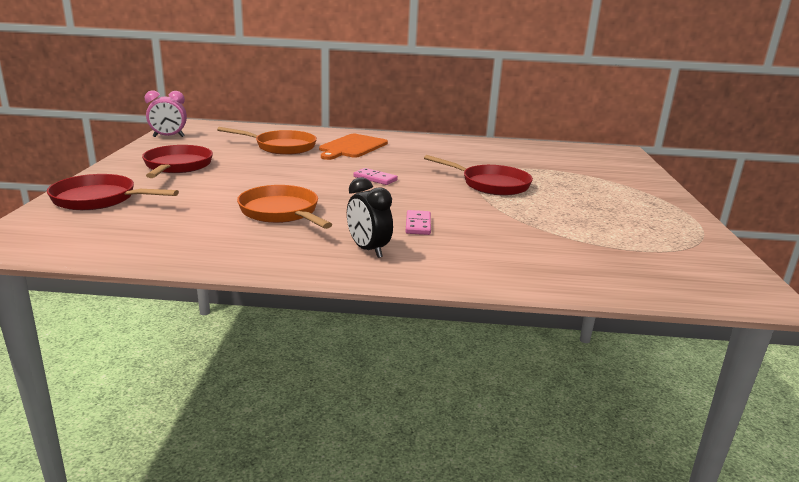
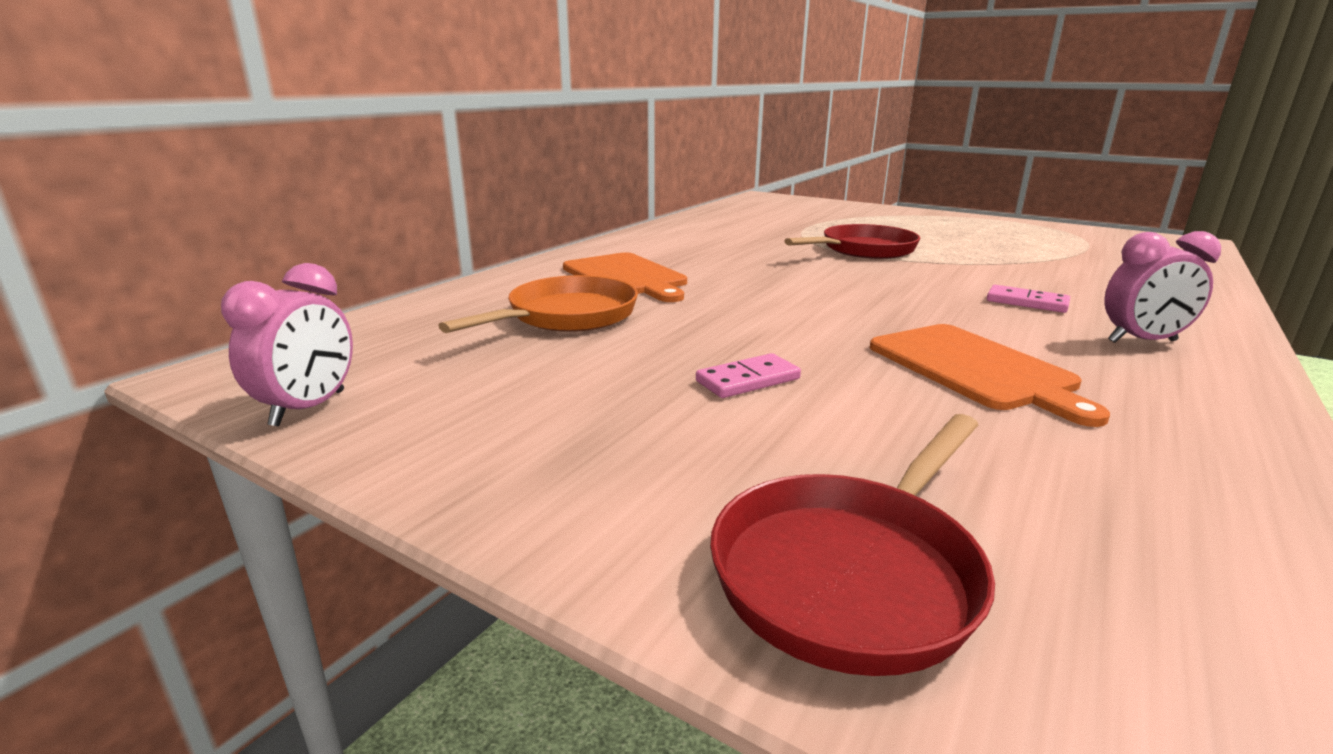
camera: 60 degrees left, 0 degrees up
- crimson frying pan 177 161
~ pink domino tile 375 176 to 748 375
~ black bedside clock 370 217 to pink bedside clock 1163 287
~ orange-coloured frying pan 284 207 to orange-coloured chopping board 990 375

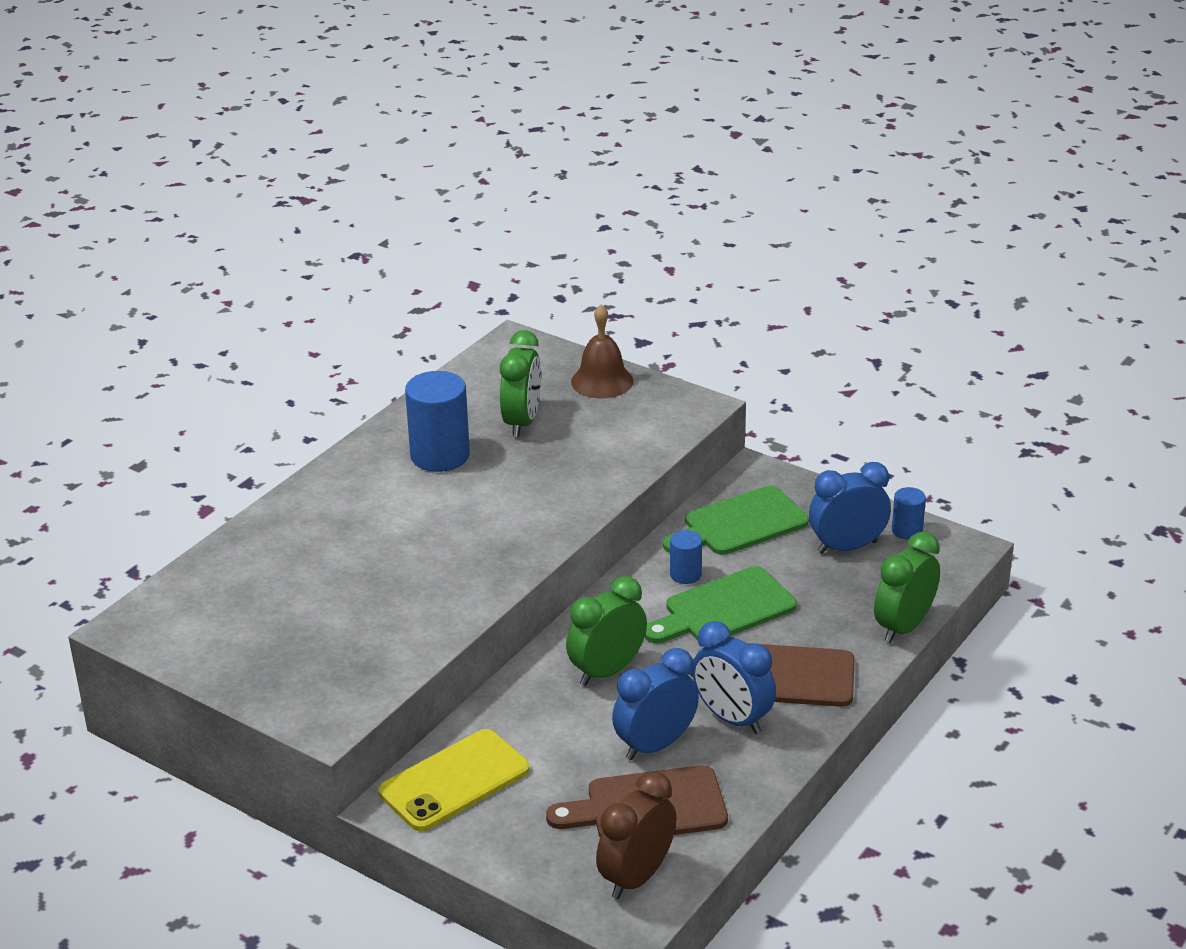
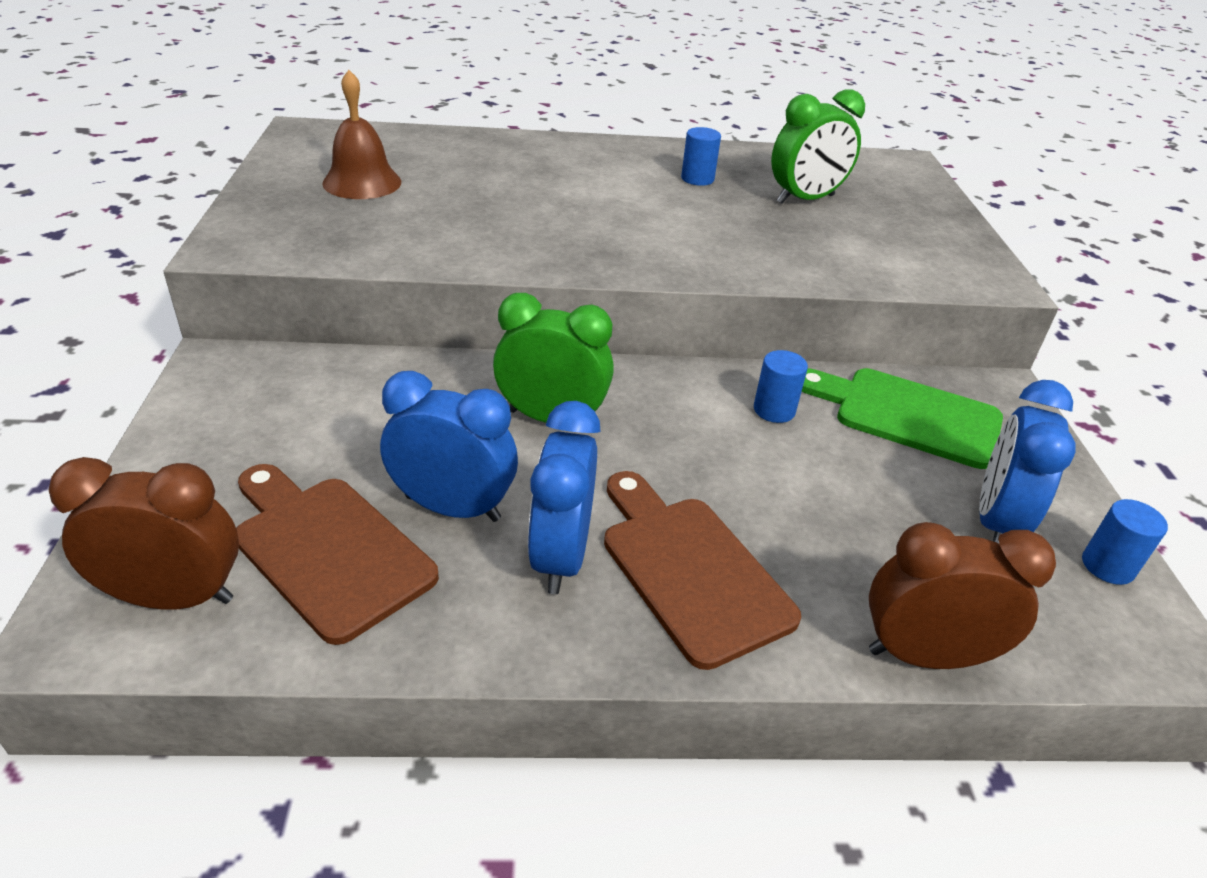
camera: 50 degrees right, 5 degrees up
~ russet school bell 602 351 to 361 134
~ blue cylinder shape 437 421 = 701 156 x0.52
~ blue bedside clock 850 508 = 1027 462 105 degrees counterclockwise
~ green bedside clock 907 587 to russet bedside clock 962 595
- green chopping board 721 604
- bright yellow mobile phone 454 780

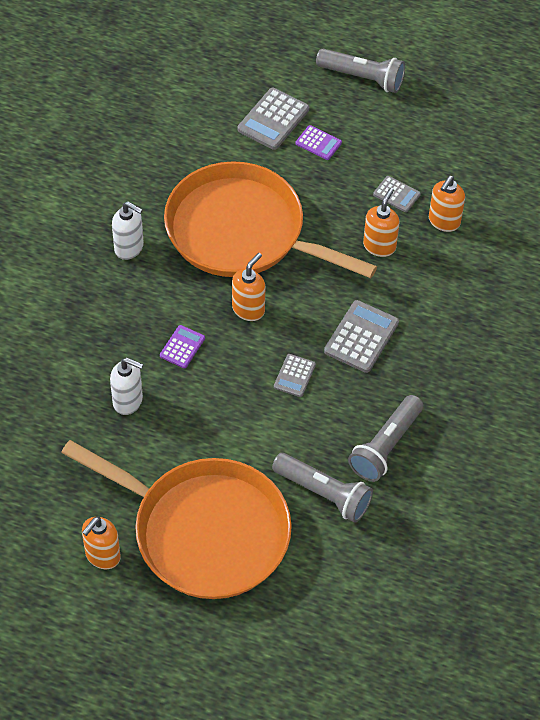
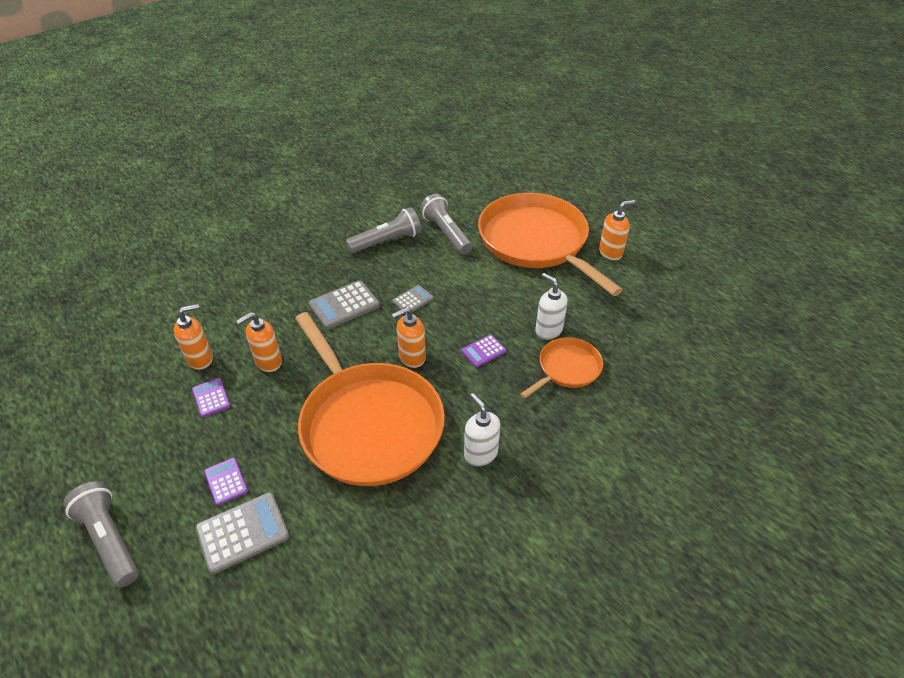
camera: 150 degrees left, 10 degrees down
~ ash-grey pocket calculator 397 194 to violet pocket calculator 211 397
+ orange-coloured frying pan 561 368

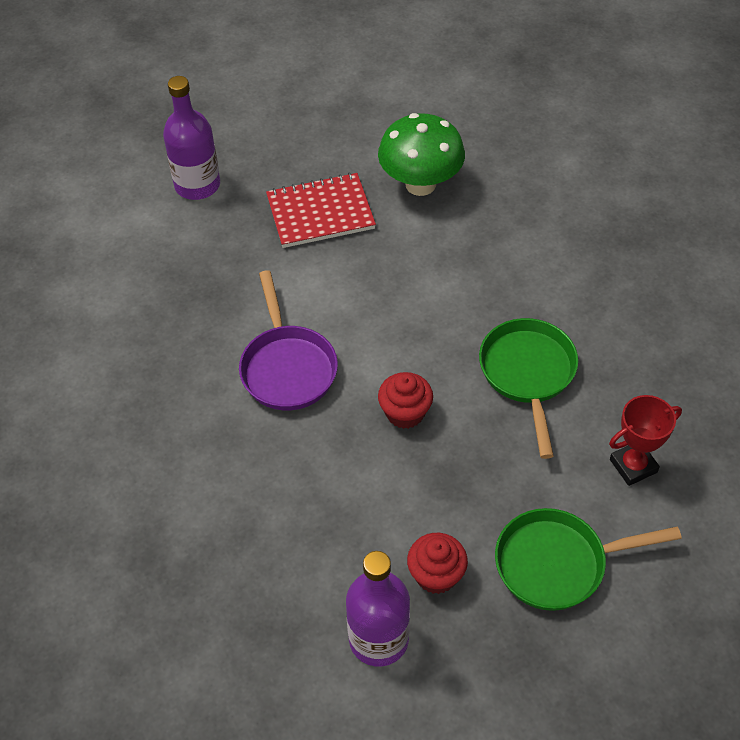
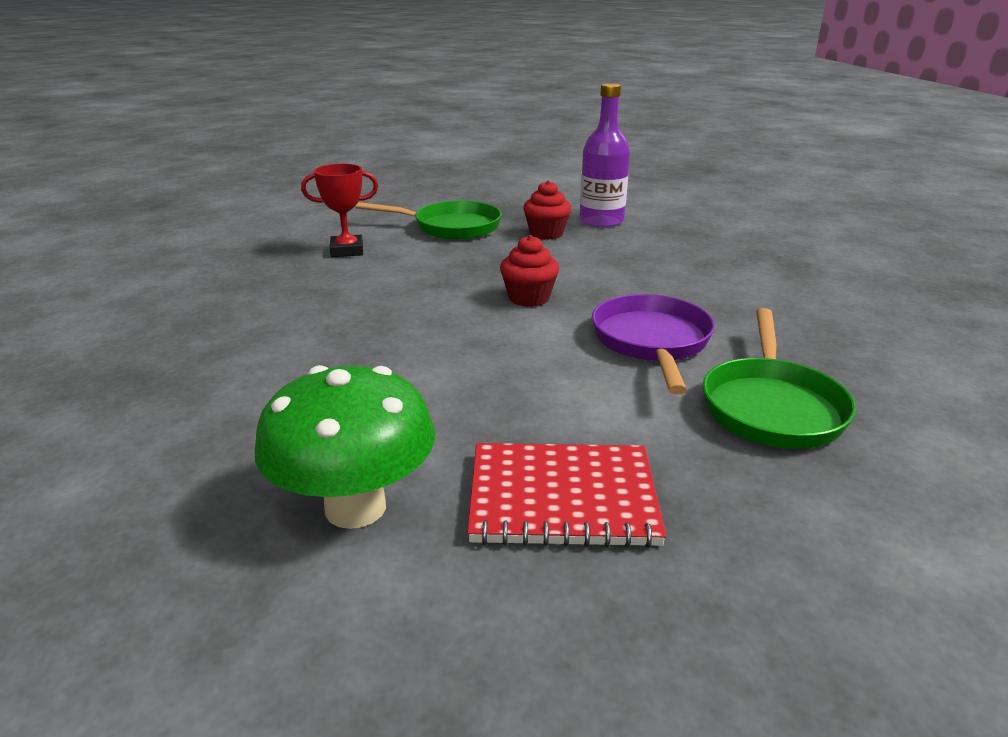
camera: 165 degrees left, 25 degrees down
- violet bottle 191 138
~ green frying pan 528 388 to 779 378

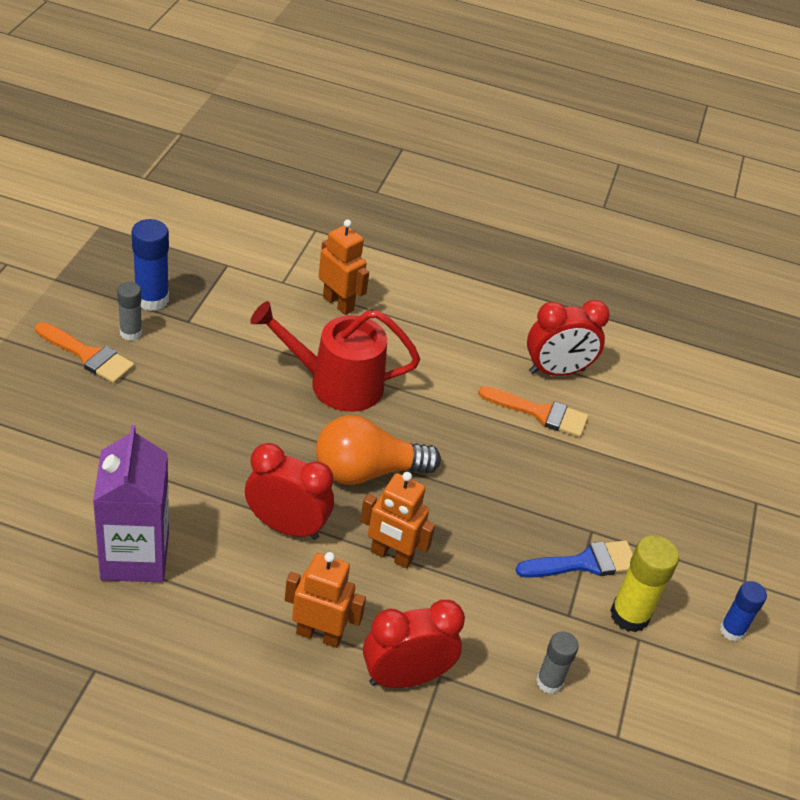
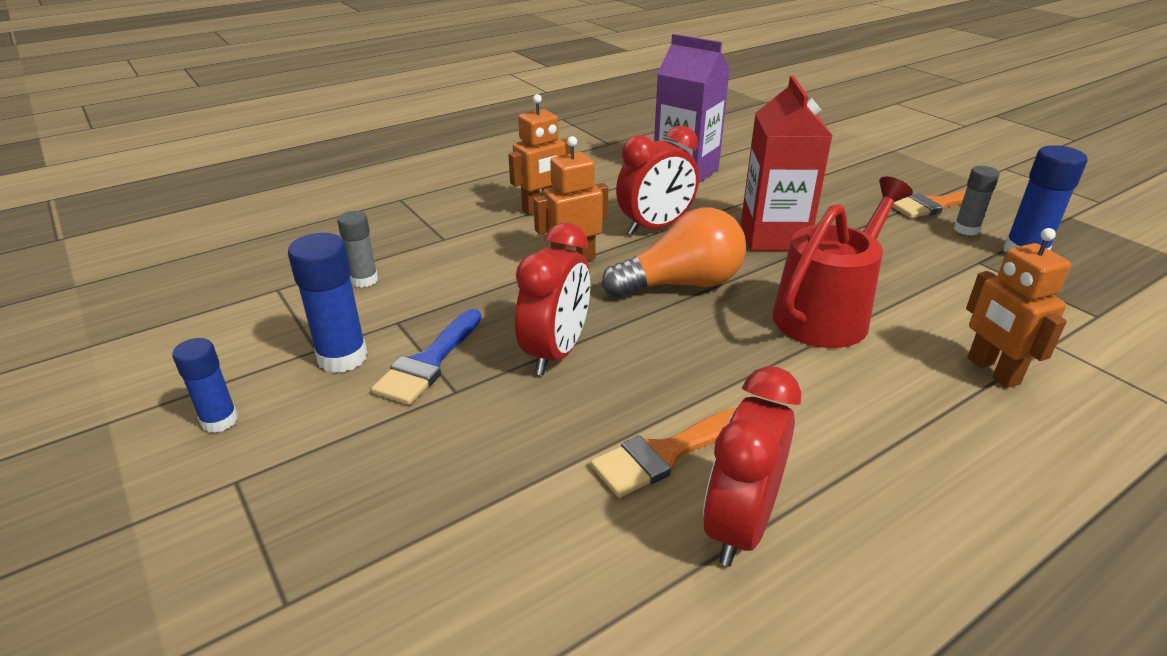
camera: 135 degrees right, 10 degrees down
~ orange-coloured robot figure 343 267 = 1018 308 75 degrees clockwise
~ orange-coloured bulb 378 450 = 674 252 45 degrees clockwise
~ bright yellow glue stick 644 584 to blue glue stick 328 303
~ crimson bedside clock 414 644 to 552 299
+ crimson juice carton 786 163

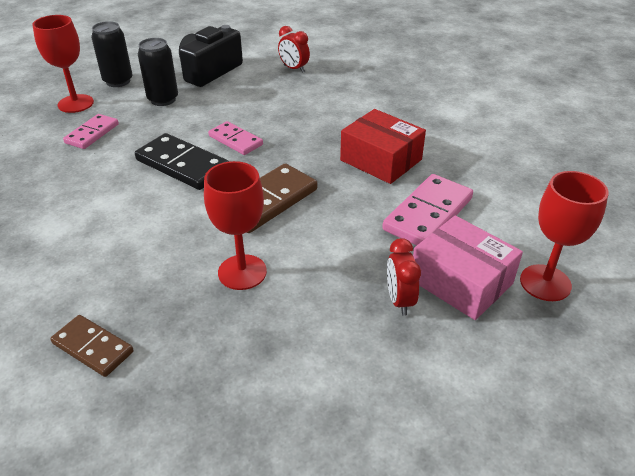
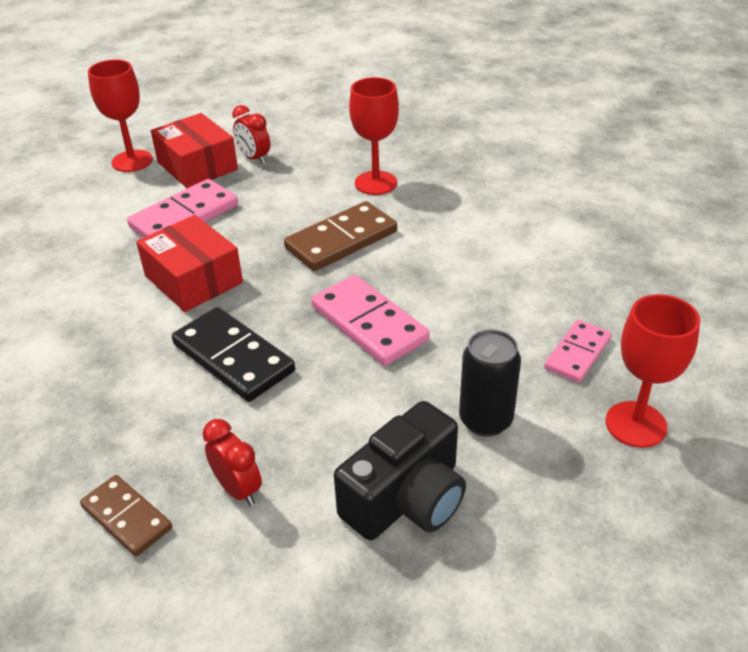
camera: 170 degrees left, 0 degrees up
- black can 112 54
~ pink domino tile 235 138 = 370 320 x1.60
~ black domino tile 182 161 to 233 354
~ pink package 468 267 to crimson package 194 150
~ crimson bedside clock 404 277 = 251 134 135 degrees clockwise
~ russet domino tile 91 346 to 126 516

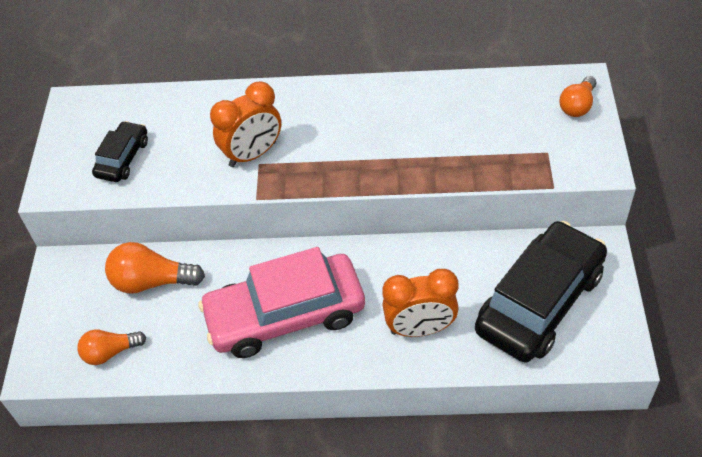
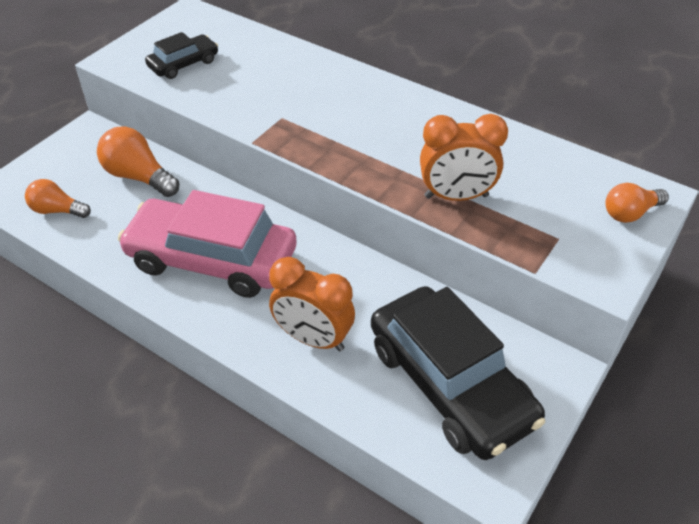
camera: 30 degrees right, 5 degrees down
~ orange-coloured bedside clock 245 124 to 464 157
~ black car 541 292 = 458 373 75 degrees clockwise

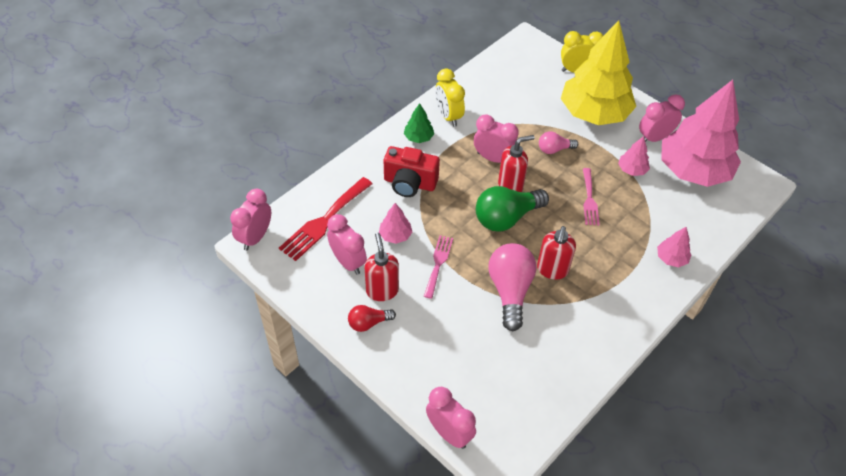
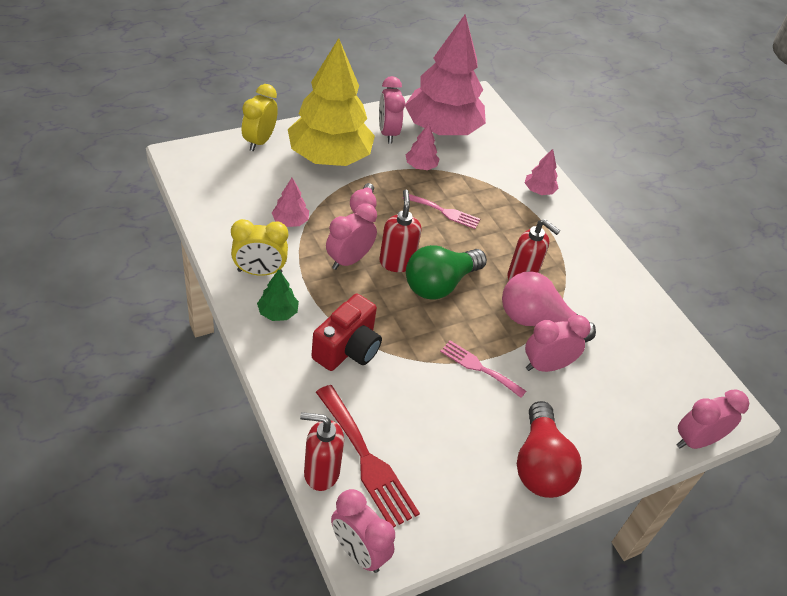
camera: 75 degrees left, 5 degrees down
~ green bulb 512 209 = 446 272 60 degrees clockwise
~ pink toy tree 395 223 to 290 202
~ pink bedside clock 347 244 to 558 343
~ crimson soap dispenser 382 267 to 322 451
~ crimson bulb 372 318 = 549 449 x1.85

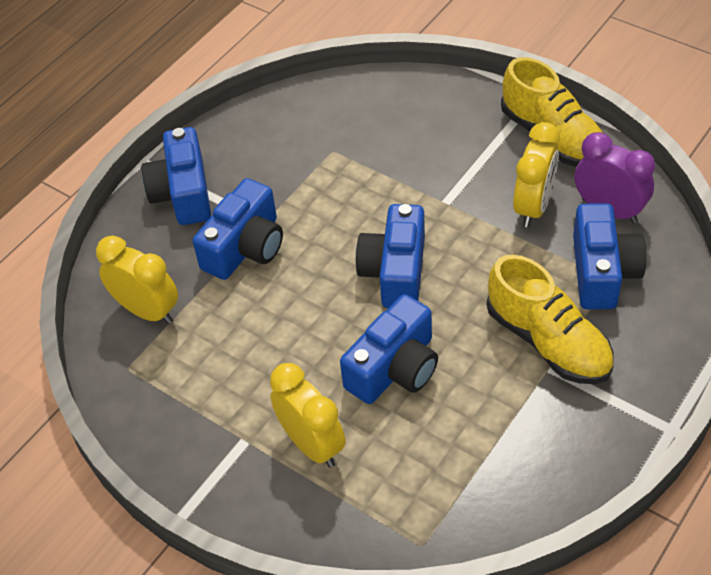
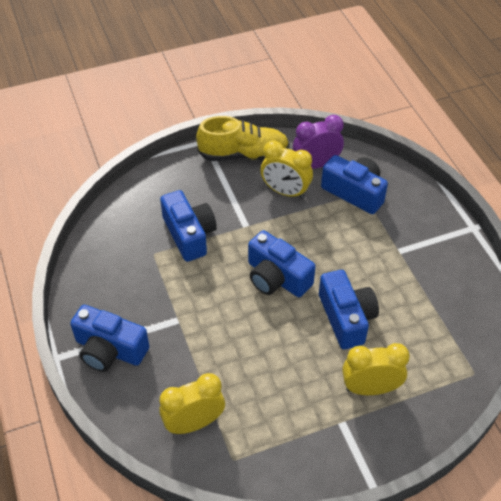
camera: 60 degrees left, 0 degrees up
~ bright yellow bedside clock 536 174 = 287 170 150 degrees clockwise
~ blue photo camera 238 229 to 188 226
- bright yellow sneaker 550 319

